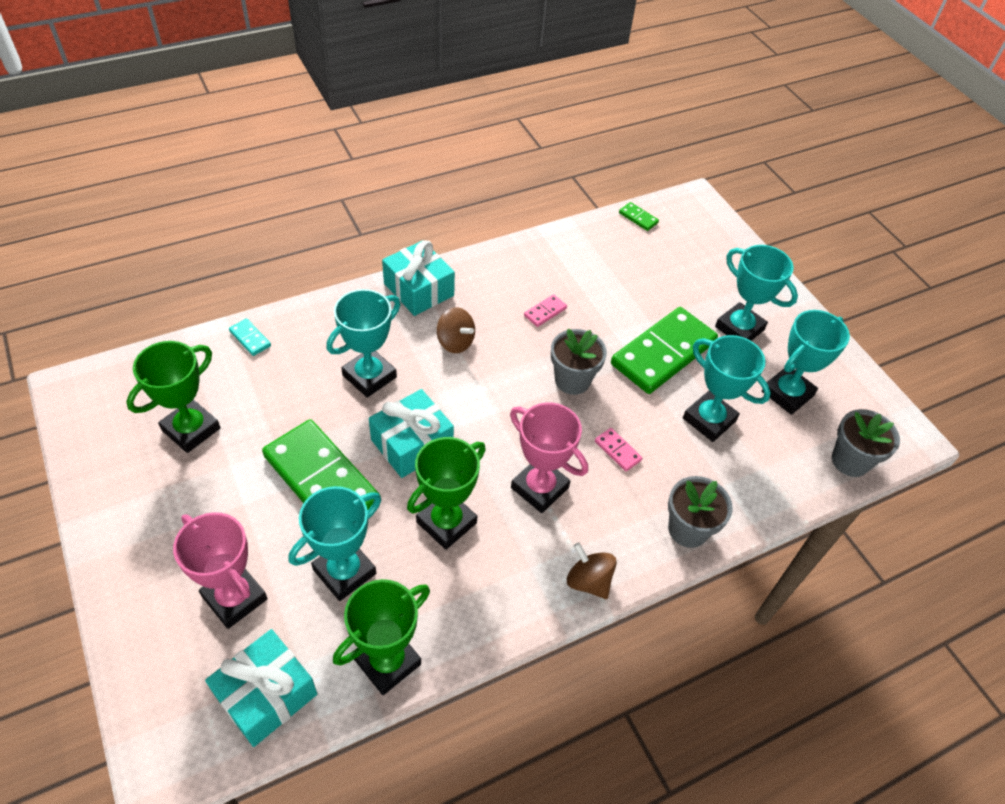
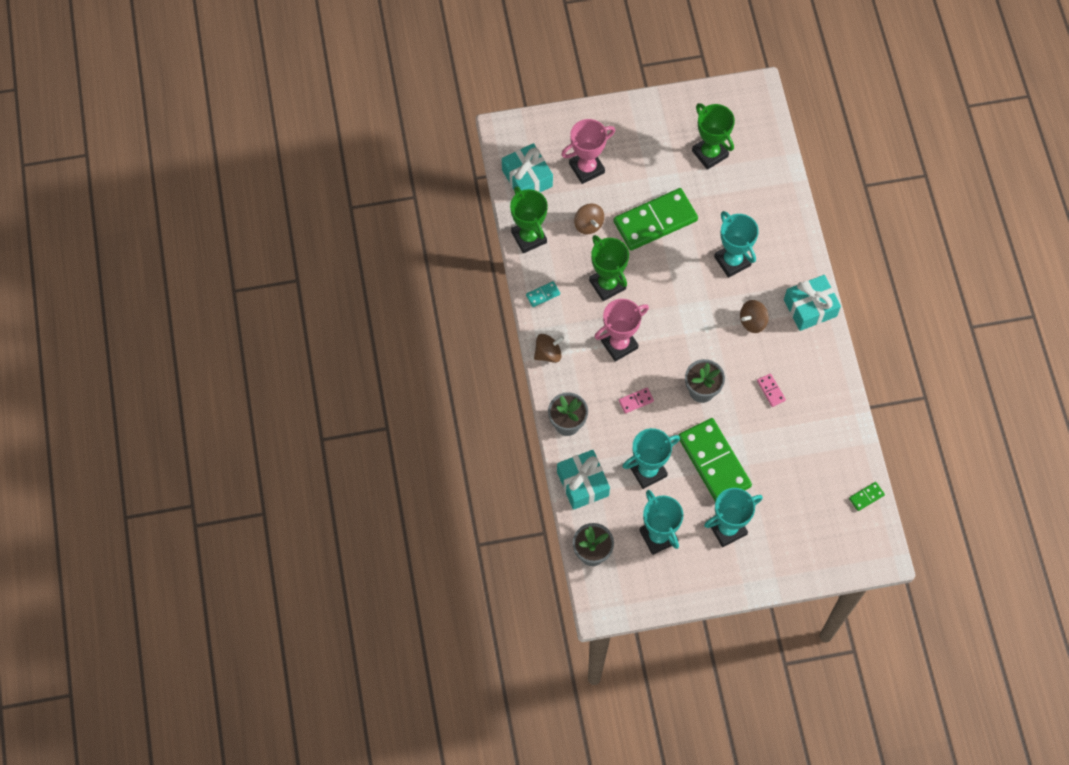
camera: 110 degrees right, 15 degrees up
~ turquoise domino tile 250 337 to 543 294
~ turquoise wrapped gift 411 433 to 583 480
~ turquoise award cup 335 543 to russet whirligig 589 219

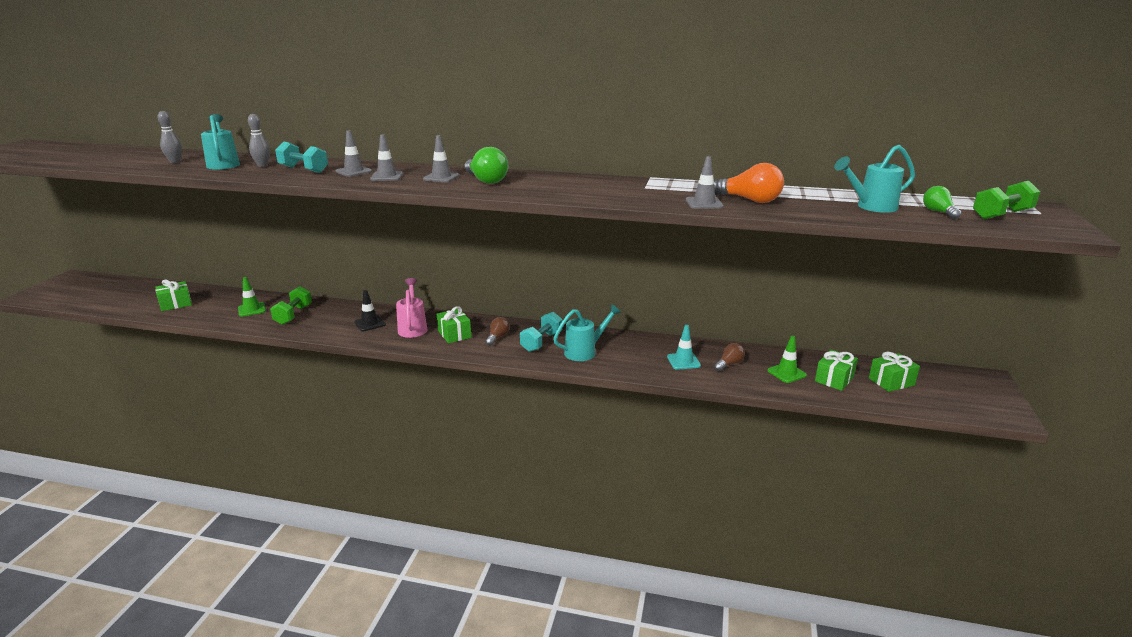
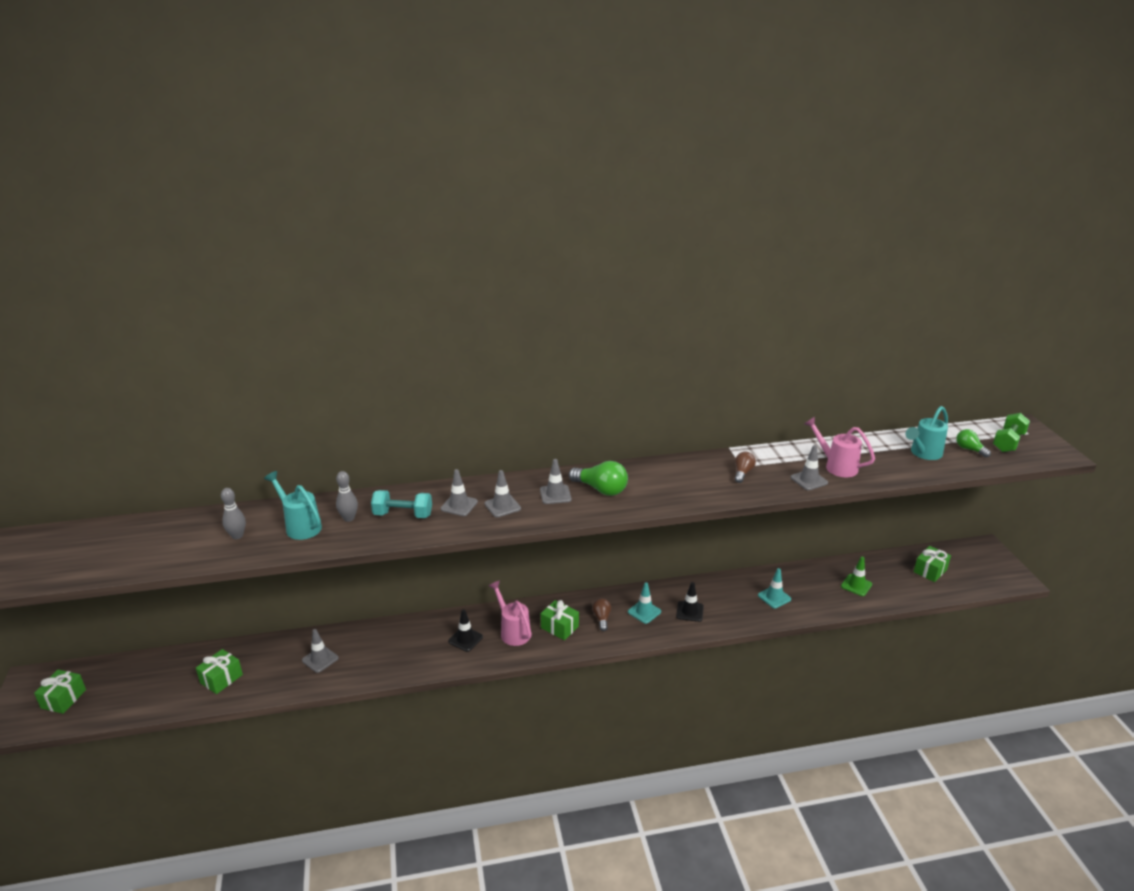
camera: 25 degrees left, 5 degrees up
~ orange-coloured bulb 749 183 to pink watering pot 839 447
~ green safety cone 252 297 to ash-grey safety cone 320 651
- green free weight 291 305
~ turquoise watering pot 587 332 to black safety cone 690 602
~ turquoise free weight 541 332 to turquoise safety cone 644 603
~ russet bulb 729 357 to 745 467
~ green wrapped gift 836 370 to 60 692

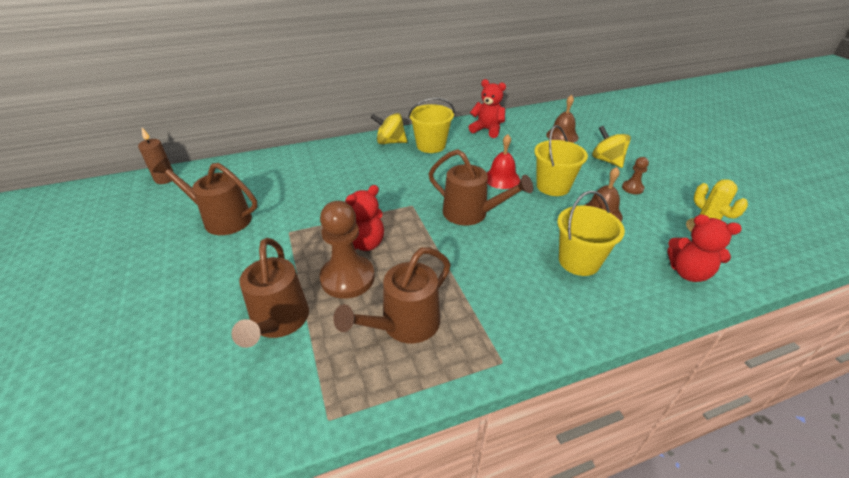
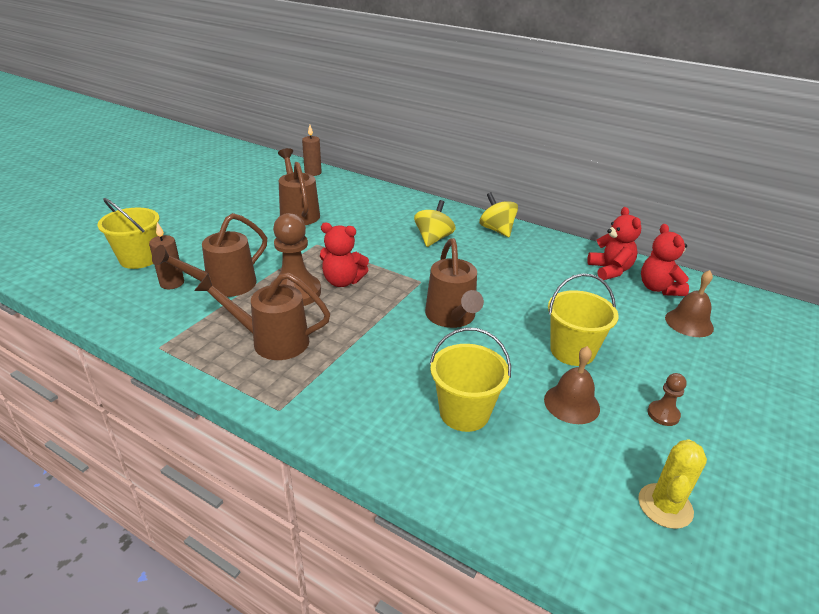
camera: 50 degrees right, 5 degrees down
~ bright yellow sand bucket 431 125 to 128 233
~ bright yellow whirligig 611 147 to 434 223
- crimson school bell 503 161
~ crimson teddy bear 704 248 to 665 260
+ russet pillar candle 166 255

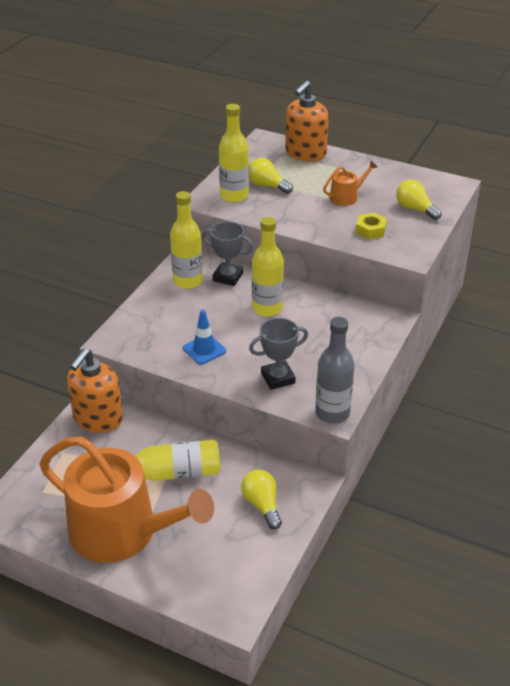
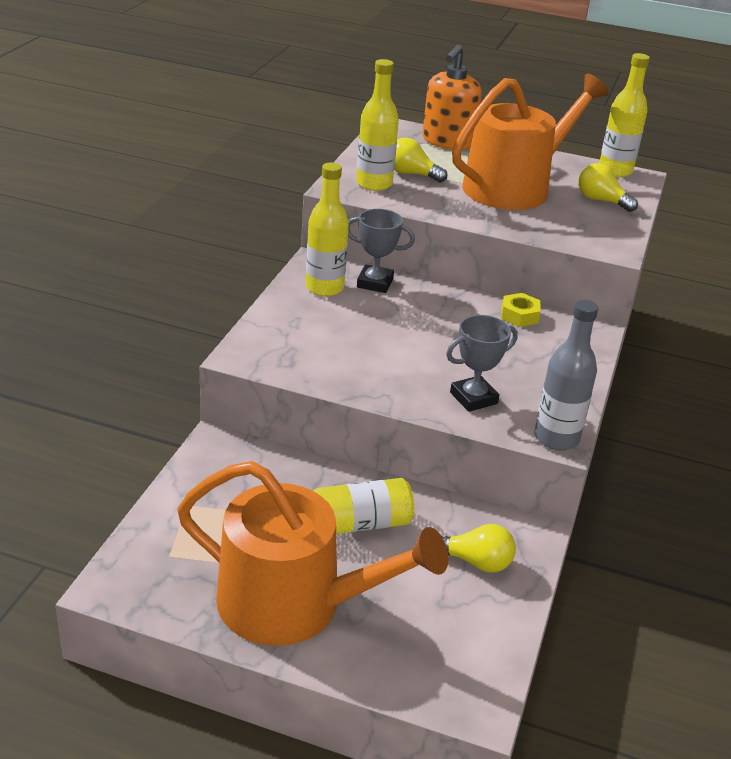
camera: 10 degrees left, 5 degrees down
~ orange-coloured watering pot 350 183 = 530 142 x2.46
~ bright yellow nut 371 226 to 521 310
~ bright yellow bottle 268 267 to 624 115
- blue safety cone 204 337
- orange-coloured soap dispenser 95 390
~ bright yellow bulb 261 500 = 479 548 135 degrees clockwise

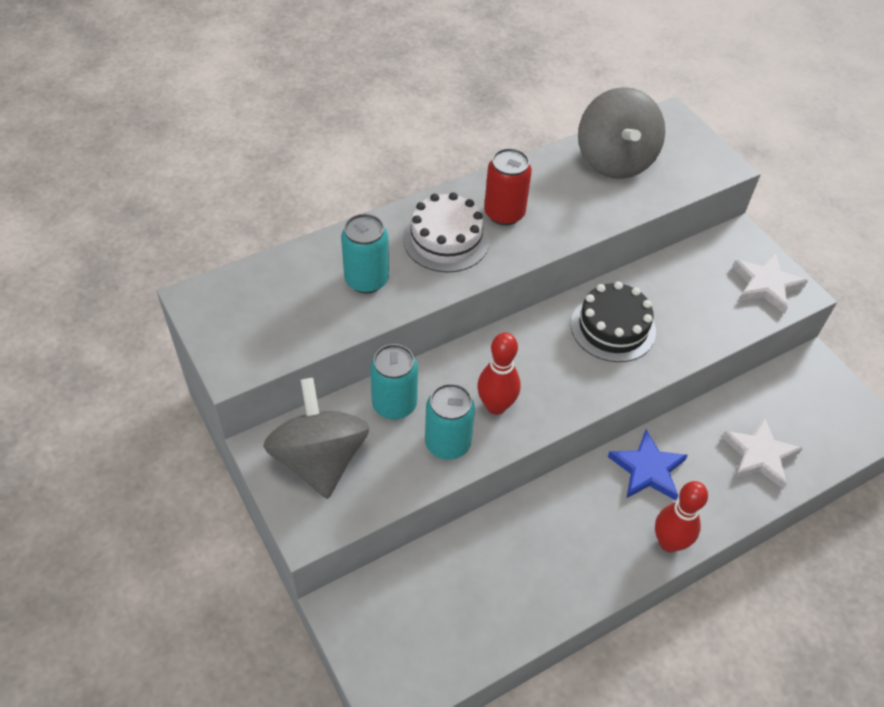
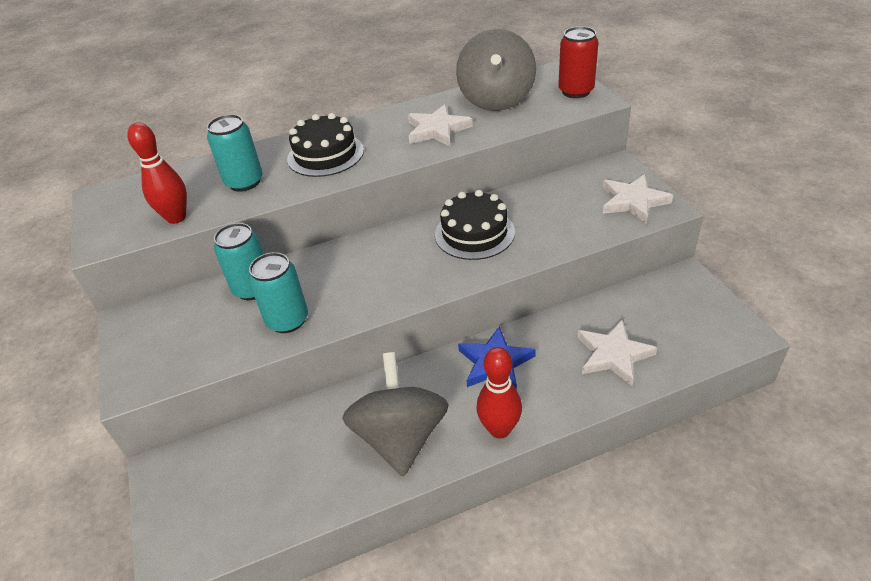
camera: 15 degrees right, 10 degrees down
~ crimson can 508 187 to 578 62
~ white layer cake 446 232 to black layer cake 325 145
~ crimson tenpin 498 374 to 157 173
~ ash-grey whirligig 316 438 to 395 414
+ white star shape 440 125

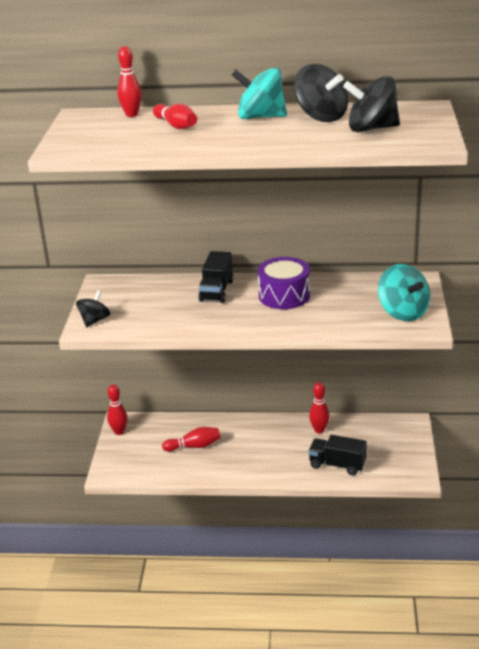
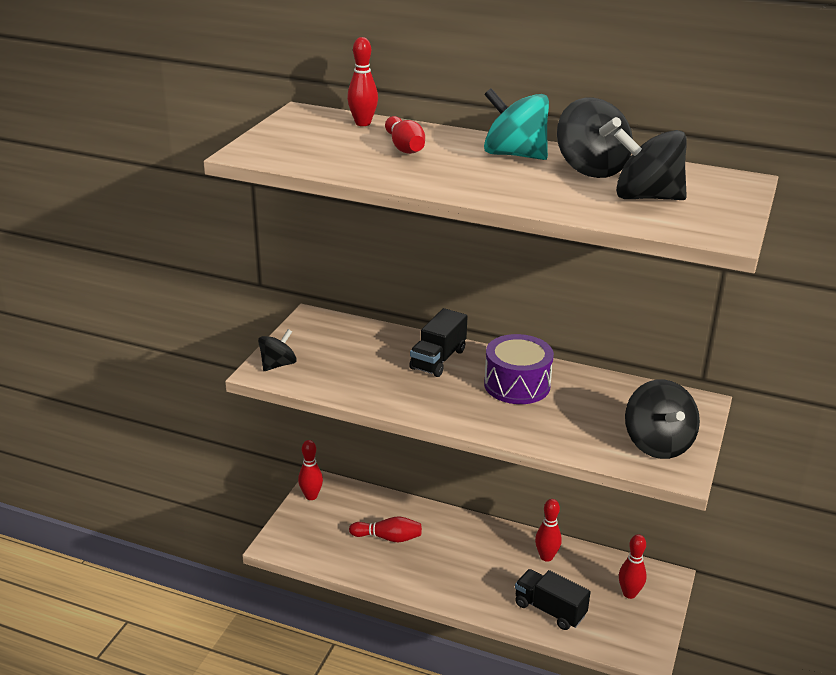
camera: 15 degrees right, 0 degrees up
~ turquoise whirligig 404 292 to black whirligig 662 419
+ crimson tenpin 633 566

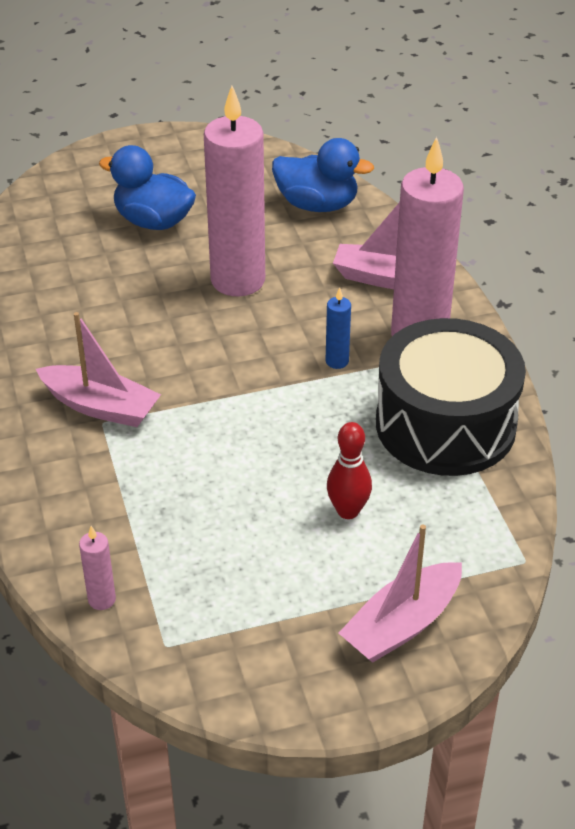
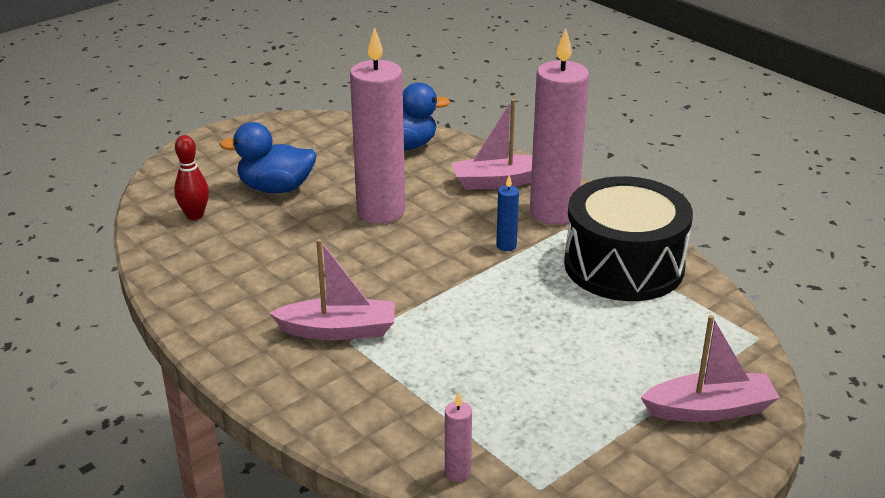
camera: 25 degrees left, 10 degrees down
~ crimson tenpin 349 470 to 191 177
~ pink boat 400 594 = 710 368 120 degrees counterclockwise

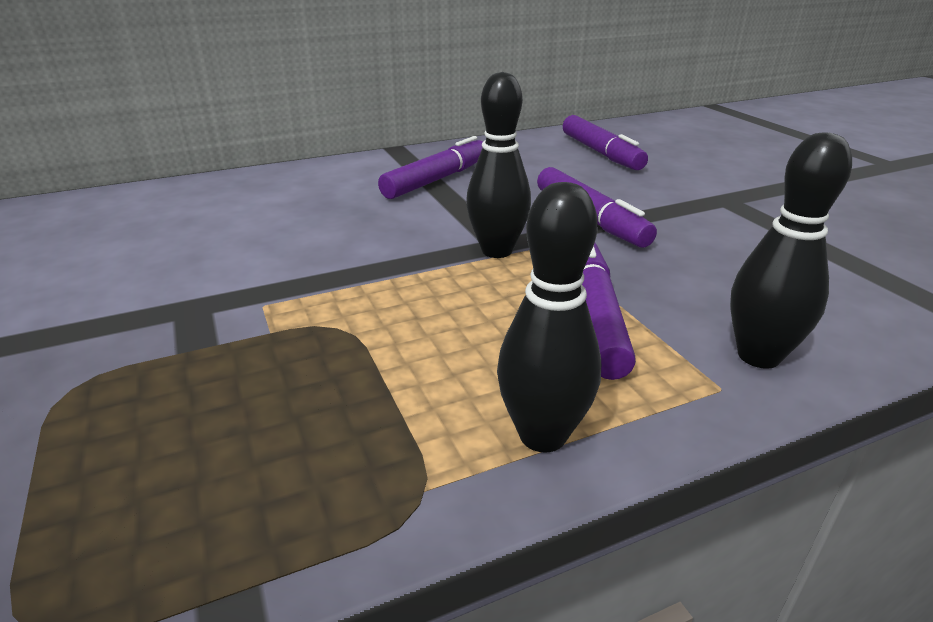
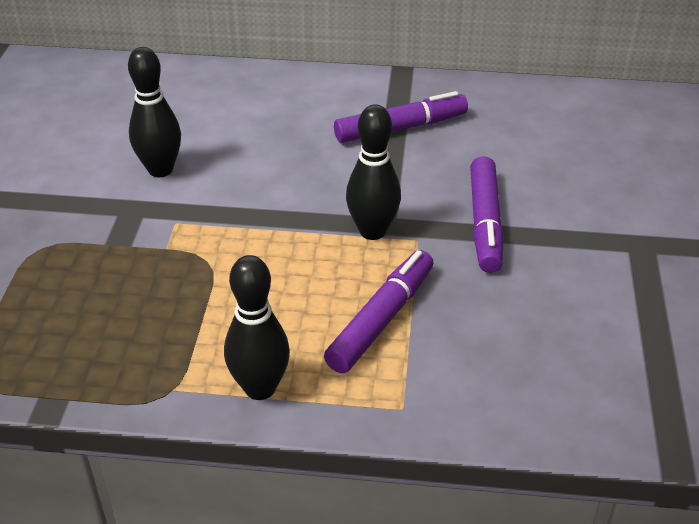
camera: 30 degrees right, 10 degrees up
- violet felt pen 605 142
~ black tenpin 791 250 to 154 112

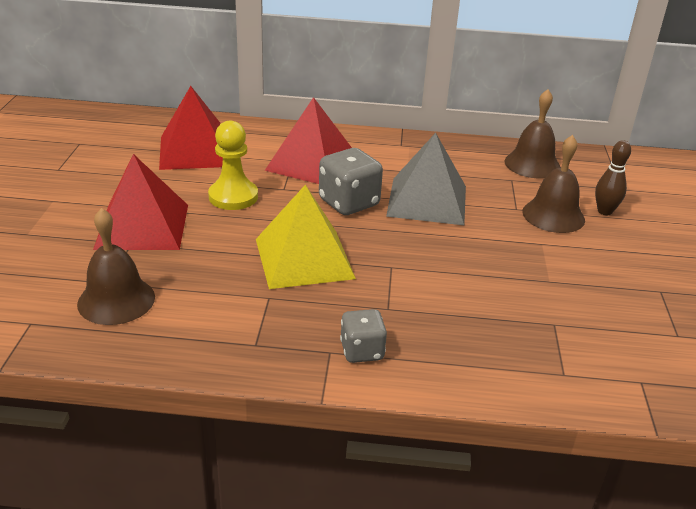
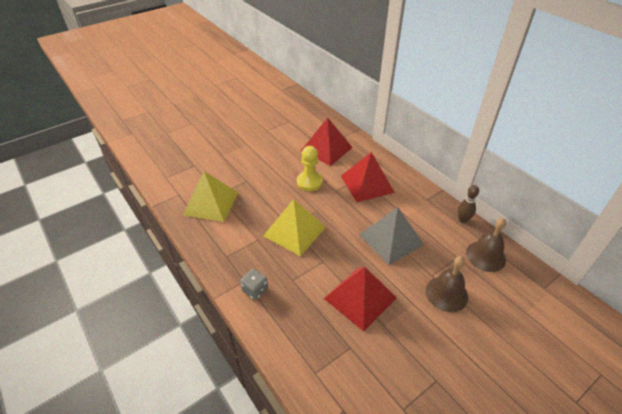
camera: 50 degrees right, 10 degrees up
~ russet tenpin 613 177 to 468 204
- ash-grey dice 351 181
~ crimson pyramid 140 202 to 360 299
~ russet school bell 116 266 to bright yellow pyramid 211 196

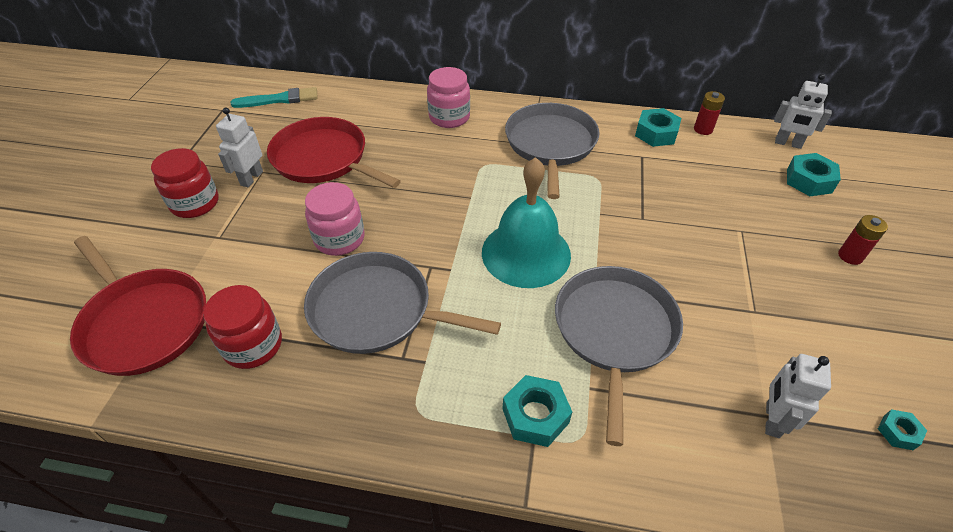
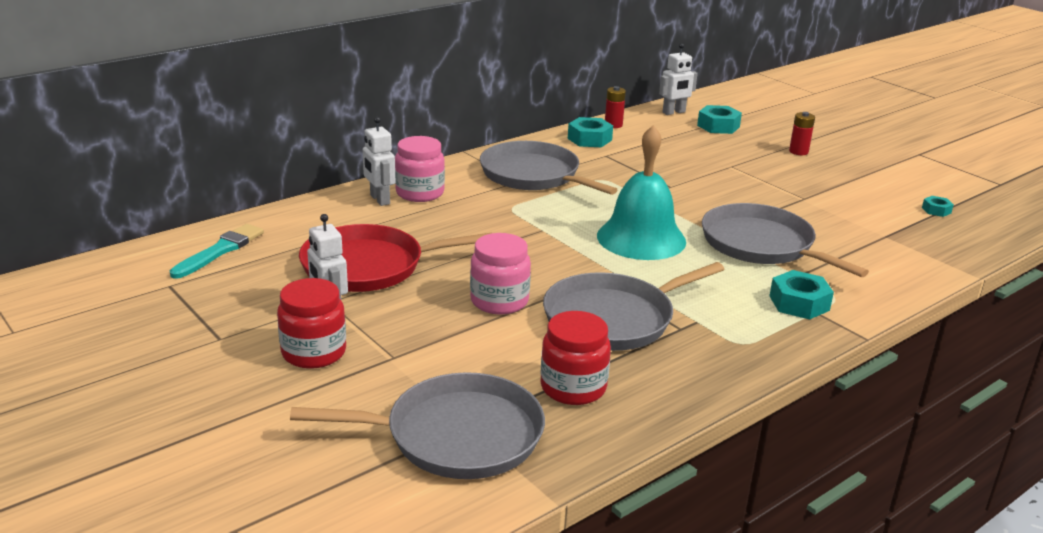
camera: 50 degrees left, 20 degrees down
~ crimson frying pan 138 306 to ash-grey frying pan 417 425
~ white robot figure 798 396 to 379 161

